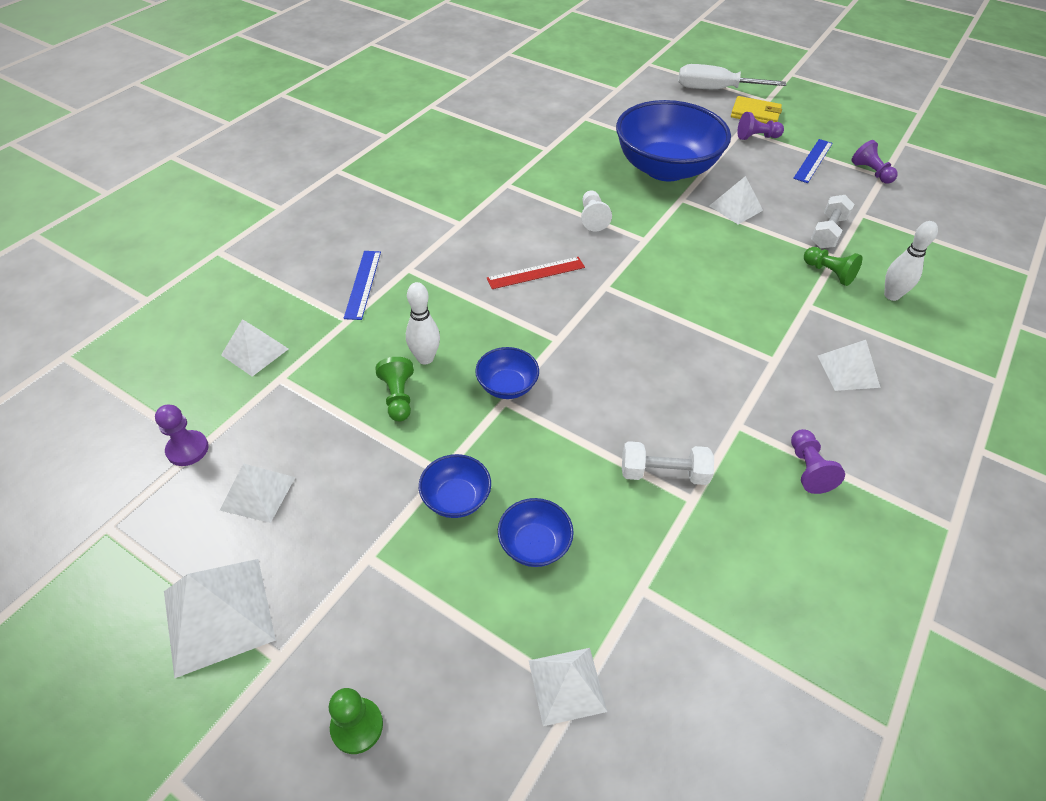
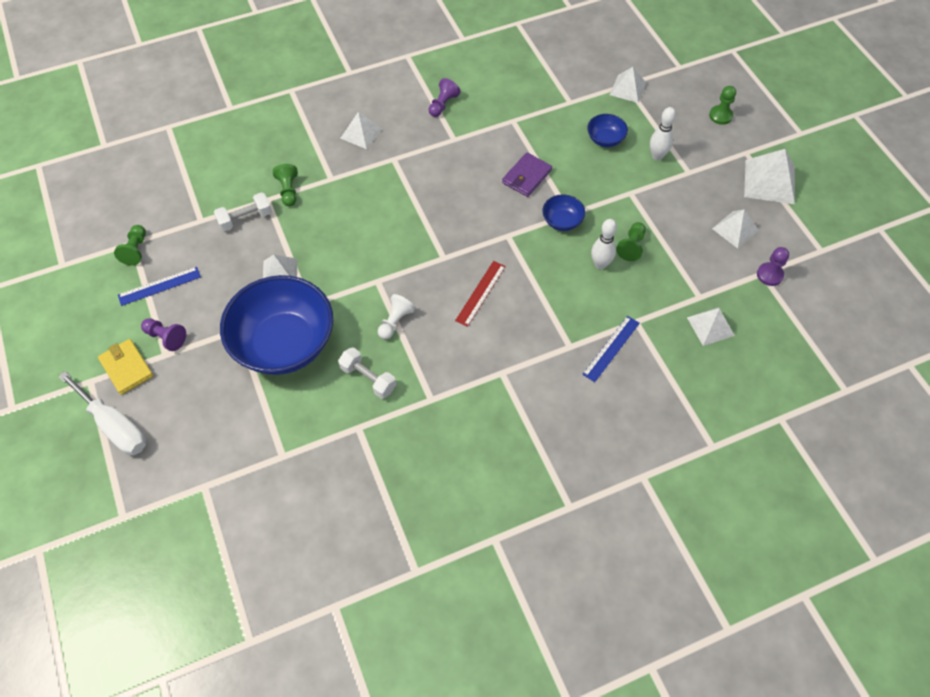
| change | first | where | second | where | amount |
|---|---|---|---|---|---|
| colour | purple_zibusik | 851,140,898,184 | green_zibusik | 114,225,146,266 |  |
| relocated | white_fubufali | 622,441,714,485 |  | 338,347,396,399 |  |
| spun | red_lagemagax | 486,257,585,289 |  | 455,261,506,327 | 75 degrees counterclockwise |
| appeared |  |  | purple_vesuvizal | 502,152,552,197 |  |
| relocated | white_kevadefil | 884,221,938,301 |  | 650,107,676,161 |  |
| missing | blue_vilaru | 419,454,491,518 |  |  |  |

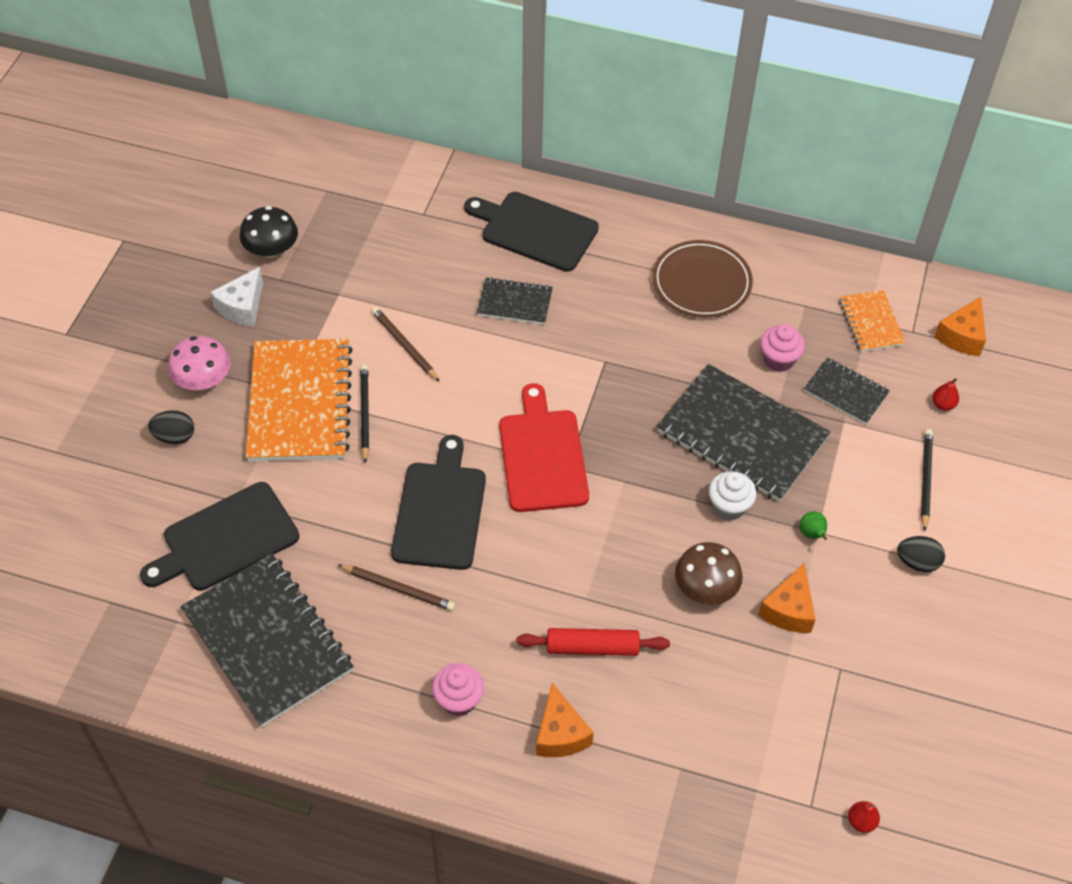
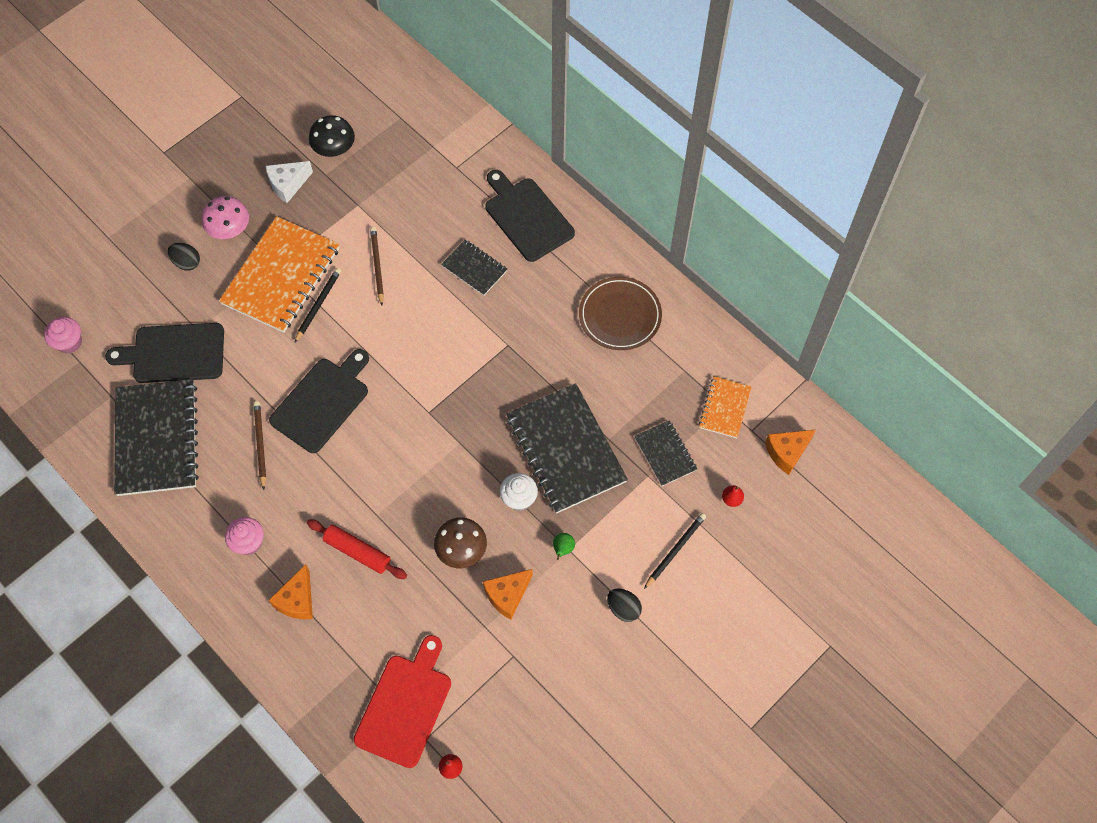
| change | first | where | second | where | amount |
|---|---|---|---|---|---|
| relocated | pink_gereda | 760,324,805,372 |  | 44,317,82,354 |  |
| spun | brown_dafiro | 337,564,455,611 |  | 254,401,266,490 | 150 degrees counterclockwise |
| relocated | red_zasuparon | 499,383,589,512 |  | 354,635,451,768 |  |

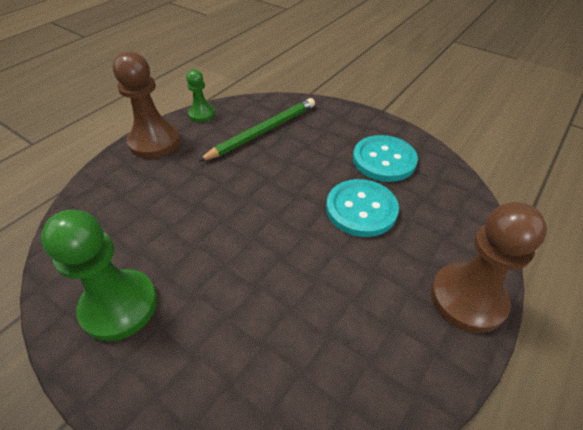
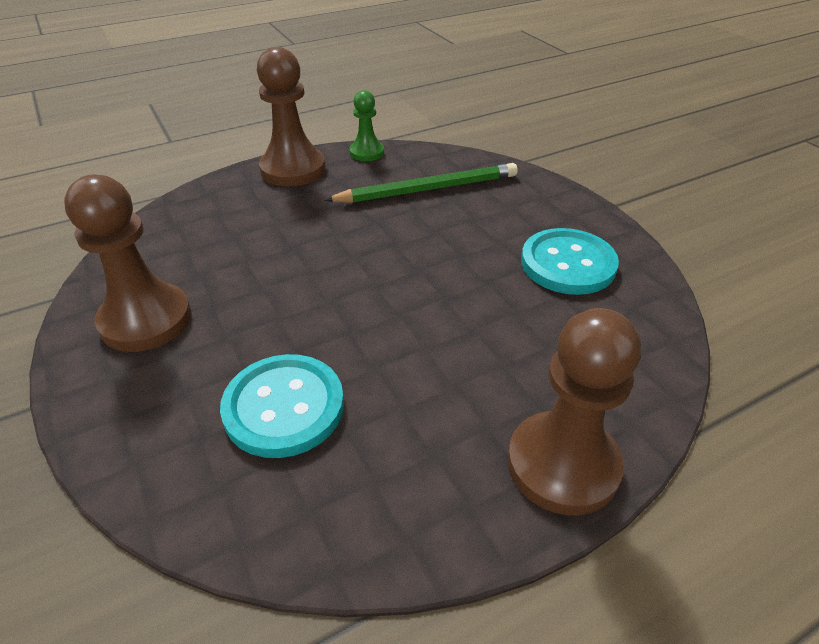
| change | first | where | second | where | amount |
|---|---|---|---|---|---|
| colour | green_zibusik | 41,210,157,341 | brown_zibusik | 64,175,192,352 |  |
| relocated | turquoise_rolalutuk | 326,179,399,237 |  | 220,354,344,458 |  |

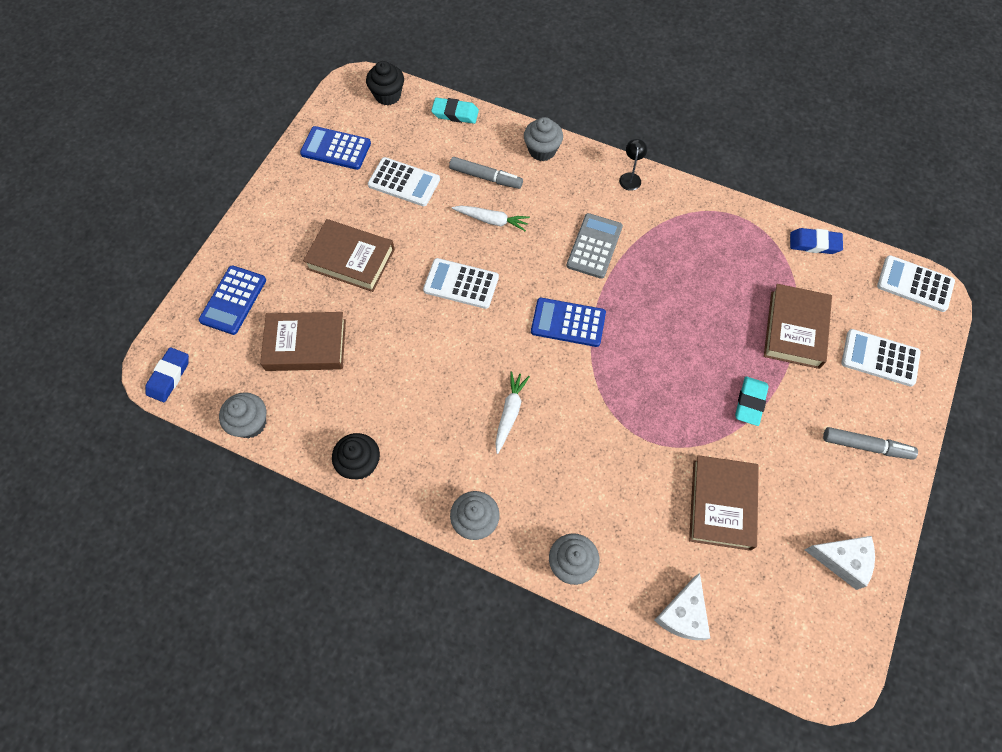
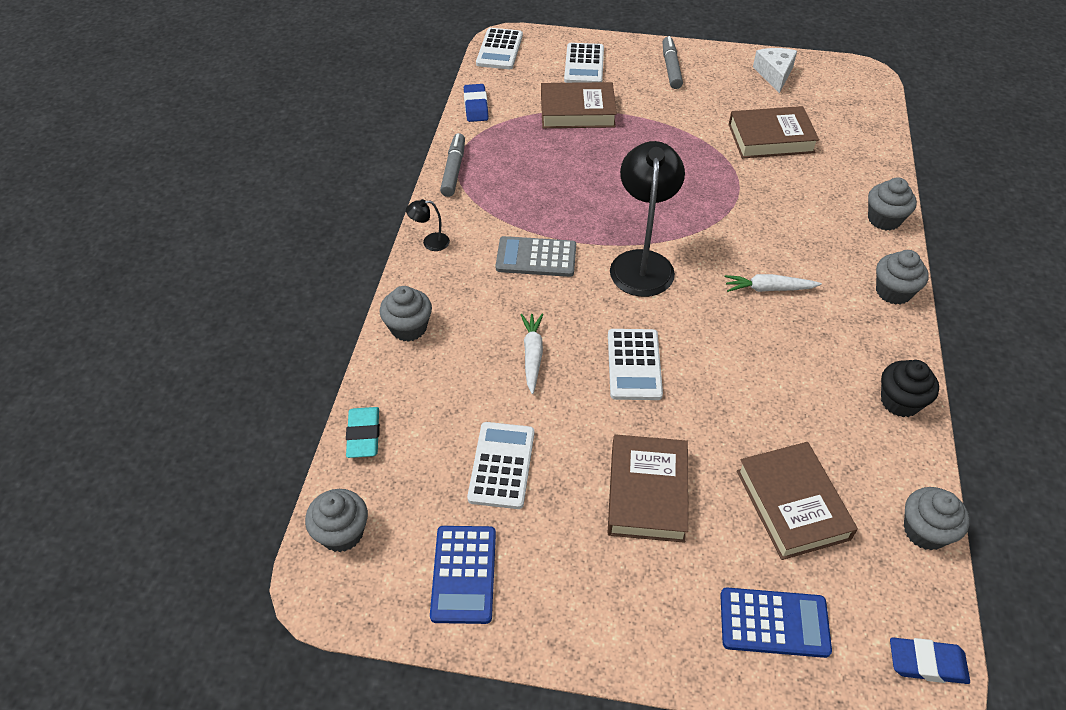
| change | first | where | second | where | amount |
|---|---|---|---|---|---|
| colour | black_gereda | 366,61,404,106 | grey_gereda | 305,489,368,552 |  |
| relocated | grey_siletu | 449,157,523,189 |  | 440,133,465,197 |  |
| exchanged | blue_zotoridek | 531,298,606,347 | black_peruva | 610,141,685,297 |  |
| missing | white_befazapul | 654,573,710,640 |  |  |  |
| missing | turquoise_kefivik | 735,377,769,426 |  |  |  |

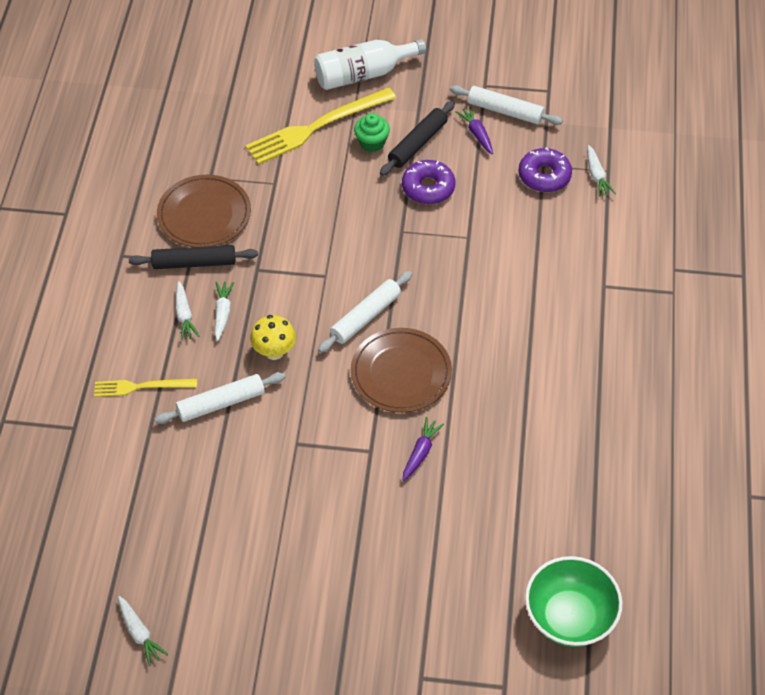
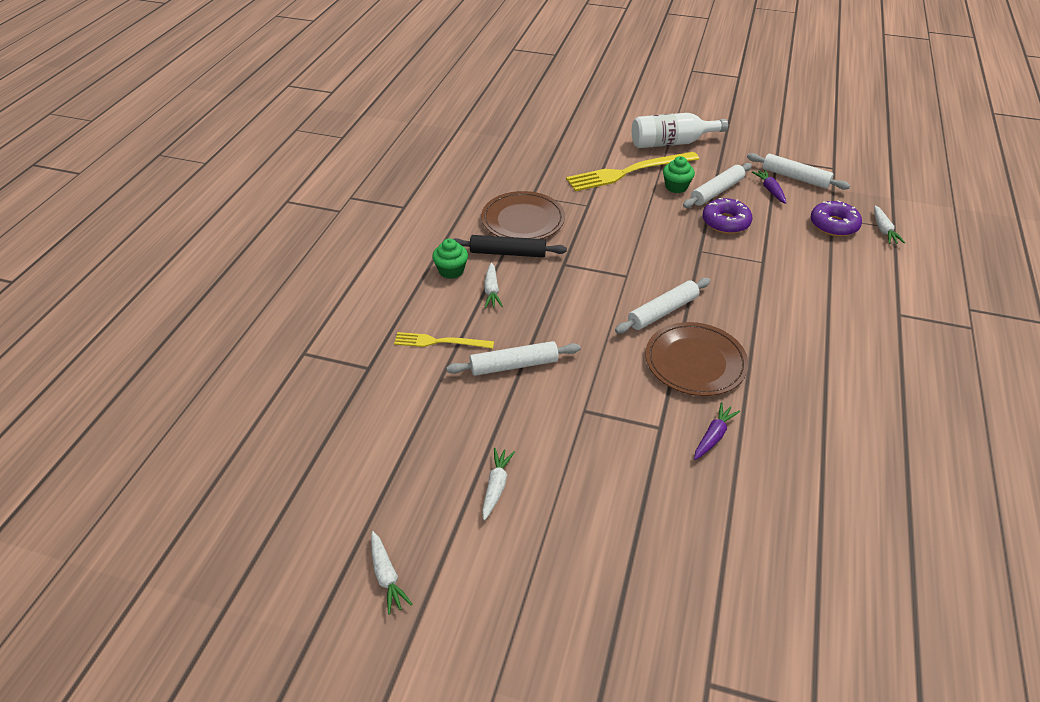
| change | first | where | second | where | amount |
|---|---|---|---|---|---|
| appeared |  |  | green_gereda | 432,239,468,279 |  |
| relocated | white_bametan | 215,281,234,341 |  | 482,448,515,520 |  |
| colour | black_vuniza | 380,101,455,176 | white_vuniza | 683,163,752,208 |  |
| missing | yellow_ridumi | 250,315,296,360 |  |  |  |
| missing | green_vilaru | 525,556,623,647 |  |  |  |

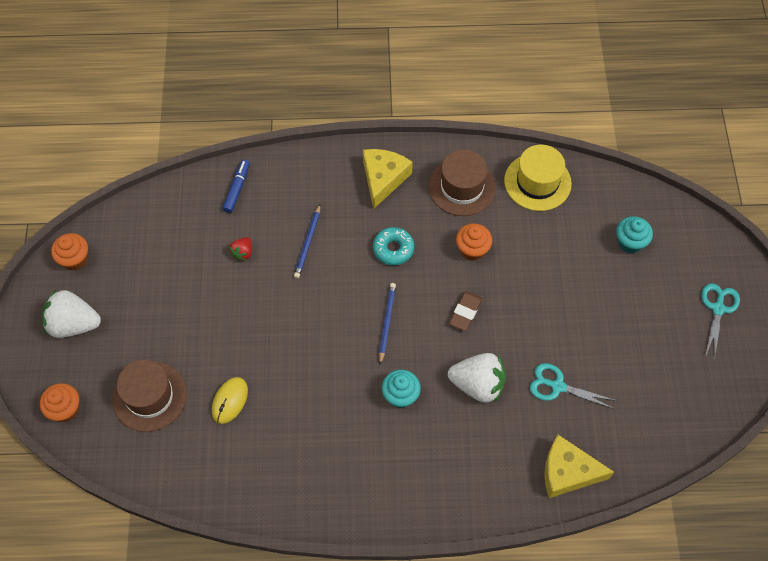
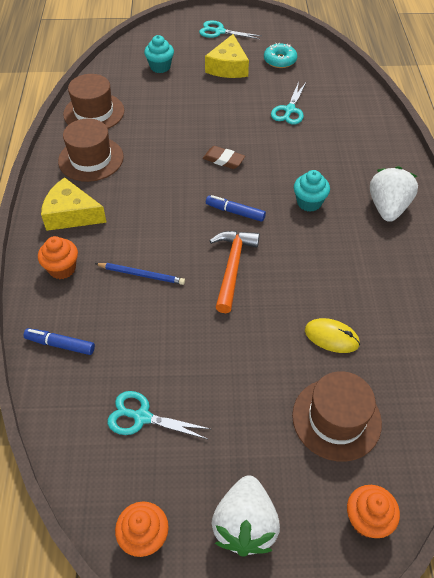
| change | first | where | second | where | amount |
|---|---|---|---|---|---|
| relocated | orange_gereda | 456,224,492,261 |  | 38,236,78,279 |  |
| colour | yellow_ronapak | 504,145,572,211 | brown_ronapak | 63,74,124,129 |  |
| appeared |  |  | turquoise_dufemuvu | 108,391,210,439 |  |
| relocated | yellow_befazapul | 544,435,614,498 |  | 205,34,249,78 |  |
| exchanged | blue_dafiro | 379,283,396,365 | blue_siletu | 206,195,266,222 |  |
| appeared |  |  | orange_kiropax | 209,231,260,313 |  |
| relocated | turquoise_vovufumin | 373,227,414,265 |  | 264,43,297,68 |  |
| relocated | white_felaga | 448,353,506,403 |  | 370,166,418,222 |  |
| missing | red_felaga | 229,237,252,261 |  |  |  |

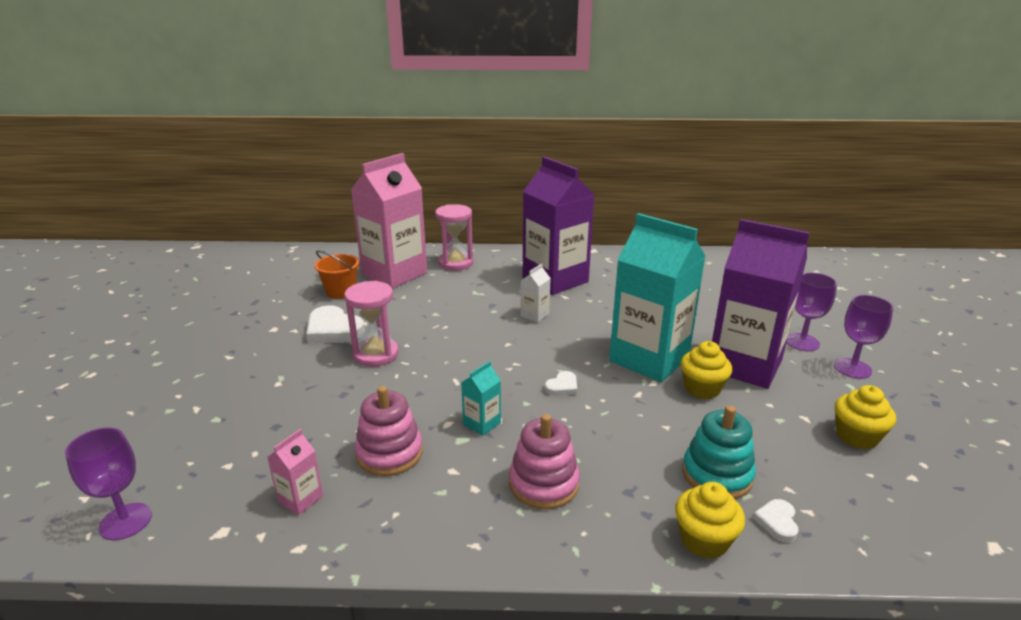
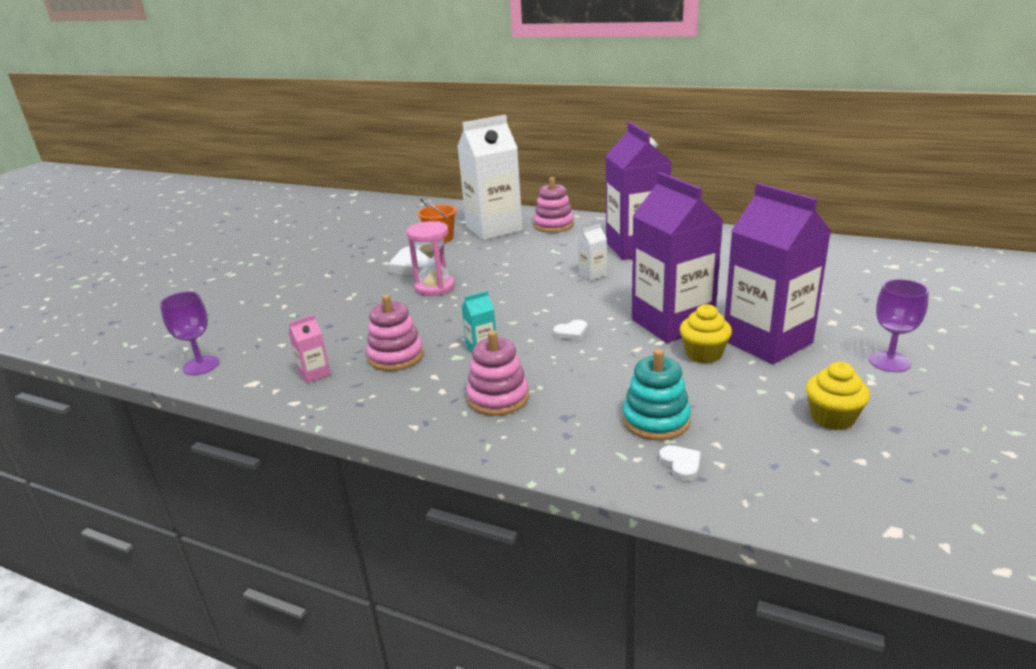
| change | first | where | second | where | amount |
|---|---|---|---|---|---|
| colour | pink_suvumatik | 351,153,427,289 | white_suvumatik | 457,115,523,240 |  |
| exchanged | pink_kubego | 435,204,473,271 | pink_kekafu | 534,177,574,233 |  |
| colour | turquoise_suvumatik | 609,213,706,382 | purple_suvumatik | 632,172,723,343 |  |
| spun | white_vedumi | 753,499,799,542 |  | 659,445,701,481 | 120 degrees clockwise |
| missing | yellow_gereda | 675,482,745,559 |  |  |  |
| missing | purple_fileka | 786,272,837,351 |  |  |  |

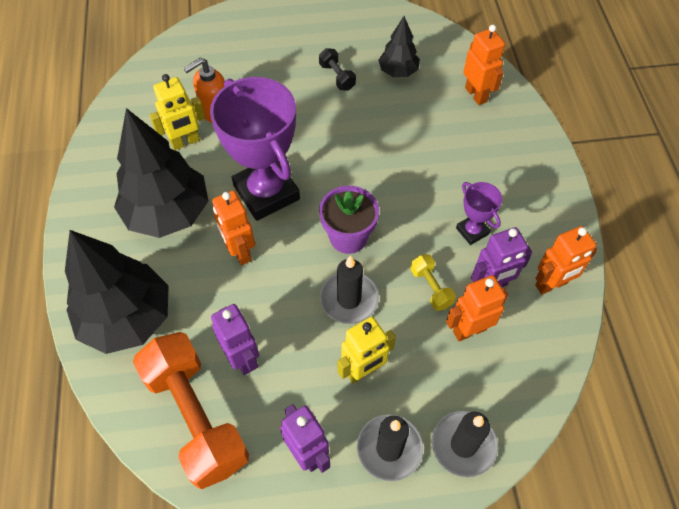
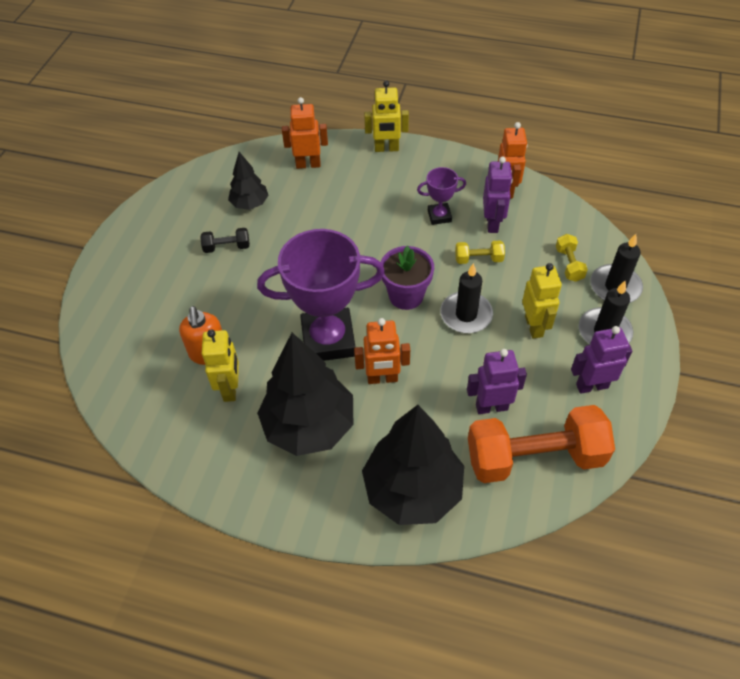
| change | first | where | second | where | amount |
|---|---|---|---|---|---|
| appeared |  |  | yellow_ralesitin | 364,80,409,152 |  |
| appeared |  |  | yellow_fubufali | 556,234,588,282 |  |
| missing | orange_ralesitin | 446,275,508,341 |  |  |  |

